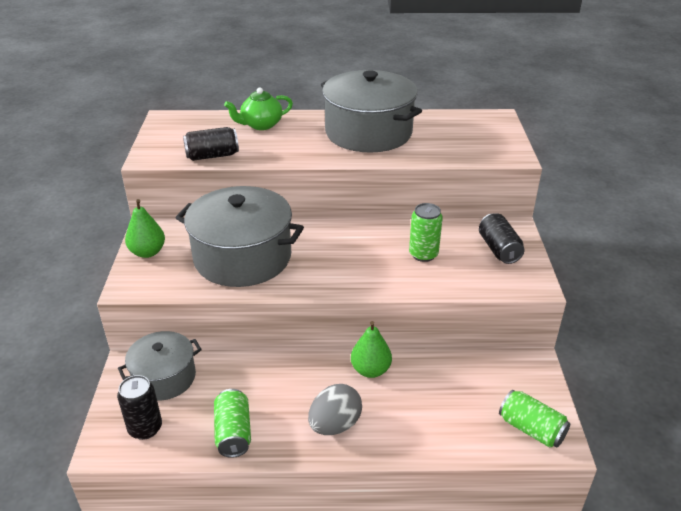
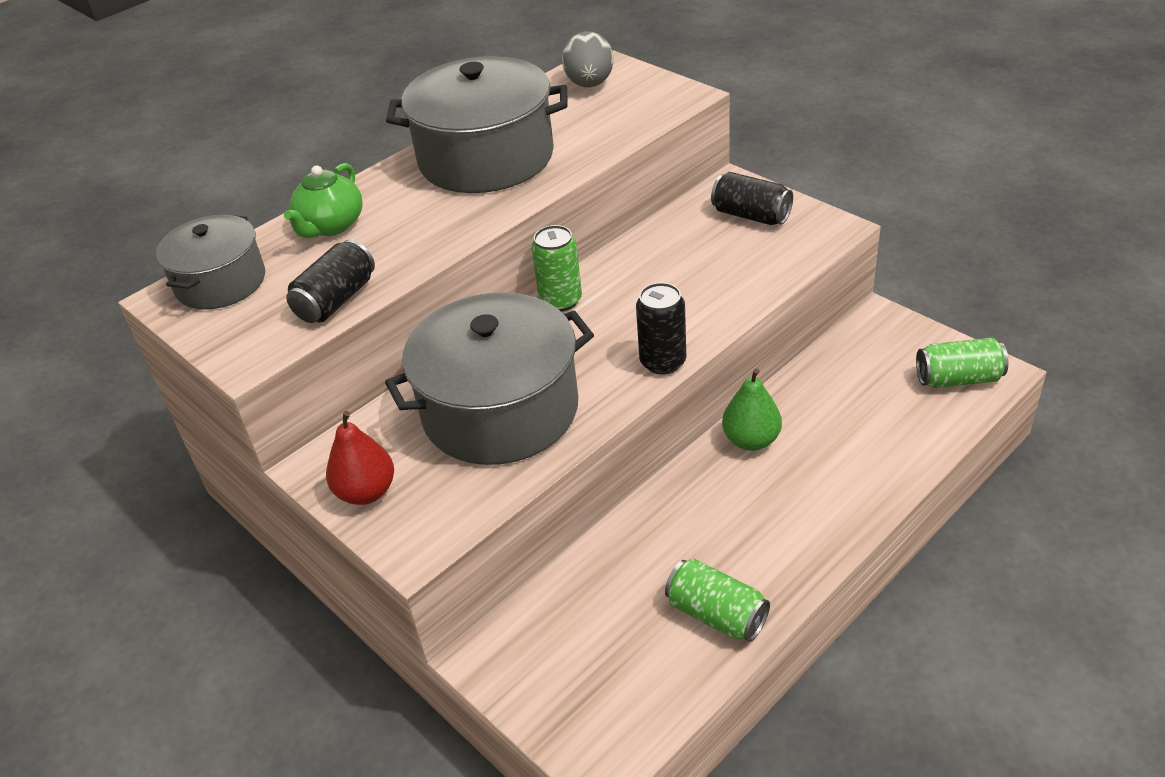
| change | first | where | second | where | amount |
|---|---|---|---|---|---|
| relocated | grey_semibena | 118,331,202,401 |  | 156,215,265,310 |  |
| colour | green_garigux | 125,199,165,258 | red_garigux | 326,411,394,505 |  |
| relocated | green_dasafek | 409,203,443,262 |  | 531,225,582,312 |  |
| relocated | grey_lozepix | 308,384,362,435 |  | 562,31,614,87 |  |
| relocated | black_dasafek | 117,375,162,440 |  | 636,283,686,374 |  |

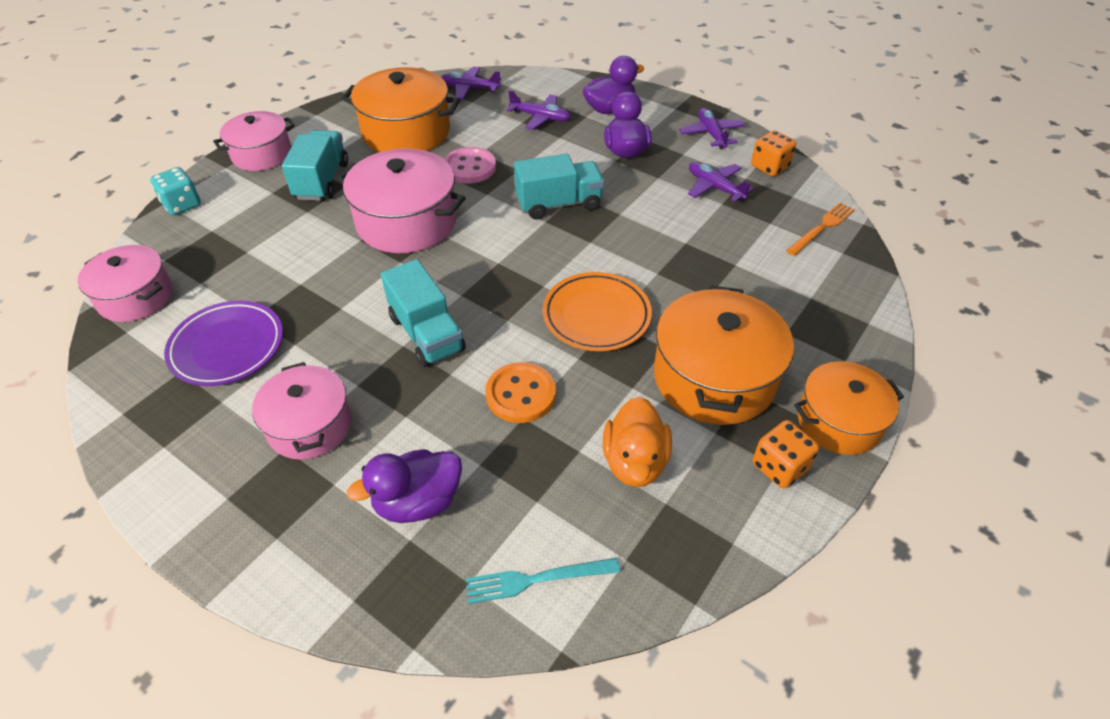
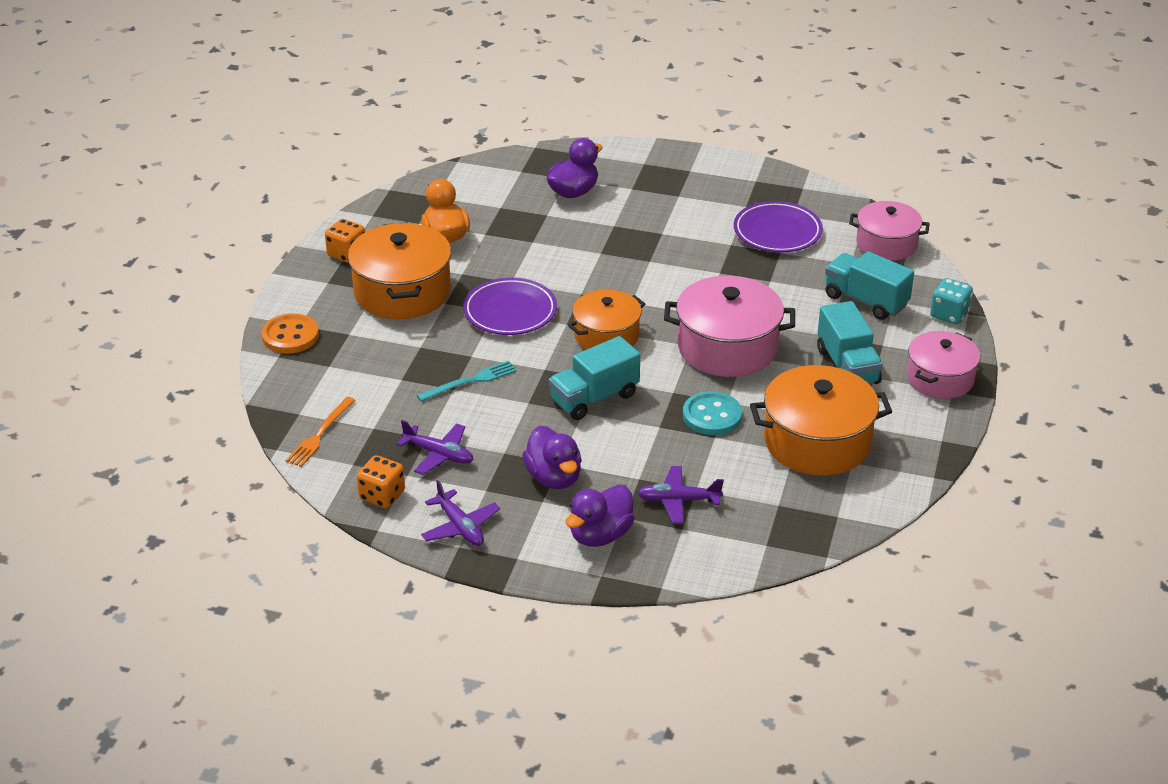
| change | first | where | second | where | amount |
|---|---|---|---|---|---|
| relocated | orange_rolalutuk | 485,362,556,423 |  | 261,313,319,354 |  |
| relocated | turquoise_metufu | 466,558,620,604 |  | 417,361,517,401 |  |
| colour | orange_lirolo | 543,272,652,351 | purple_lirolo | 463,278,557,335 |  |
| relocated | orange_semibena | 794,361,904,455 |  | 568,289,645,350 |  |
| colour | pink_rolalutuk | 444,147,496,184 | turquoise_rolalutuk | 683,391,742,435 |  |
| relocated | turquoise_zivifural | 381,259,466,367 |  | 825,251,914,320 |  |
| missing | pink_semibena | 252,362,352,460 |  |  |  |
| missing | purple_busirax | 441,66,501,100 |  |  |  |

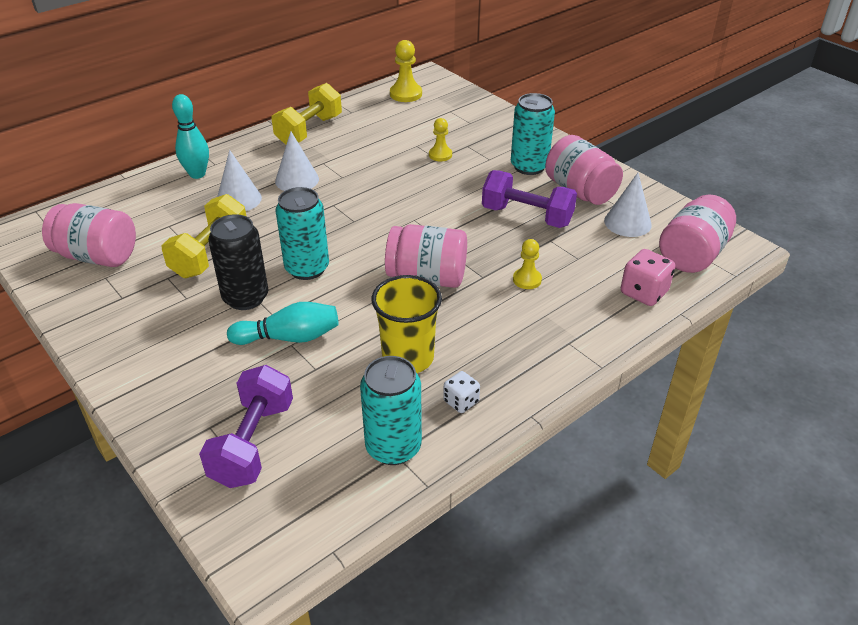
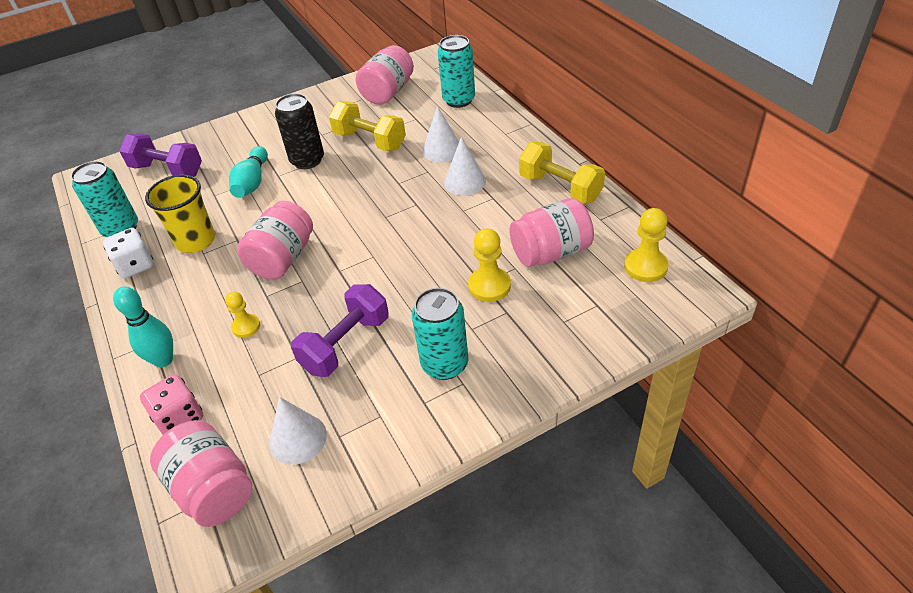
| change | first | where | second | where | amount |
|---|---|---|---|---|---|
| size | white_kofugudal | 443,371,480,413 |  | 103,228,154,278 | x1.60 |
| relocated | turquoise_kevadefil | 172,94,209,179 |  | 113,287,173,367 |  |
| relocated | turquoise_dasafek | 276,187,329,280 |  | 438,35,475,108 |  |
| size | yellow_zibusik | 429,118,452,161 |  | 468,228,511,302 | x1.54 |
| relocated | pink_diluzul | 545,135,623,205 |  | 510,198,594,267 |  |

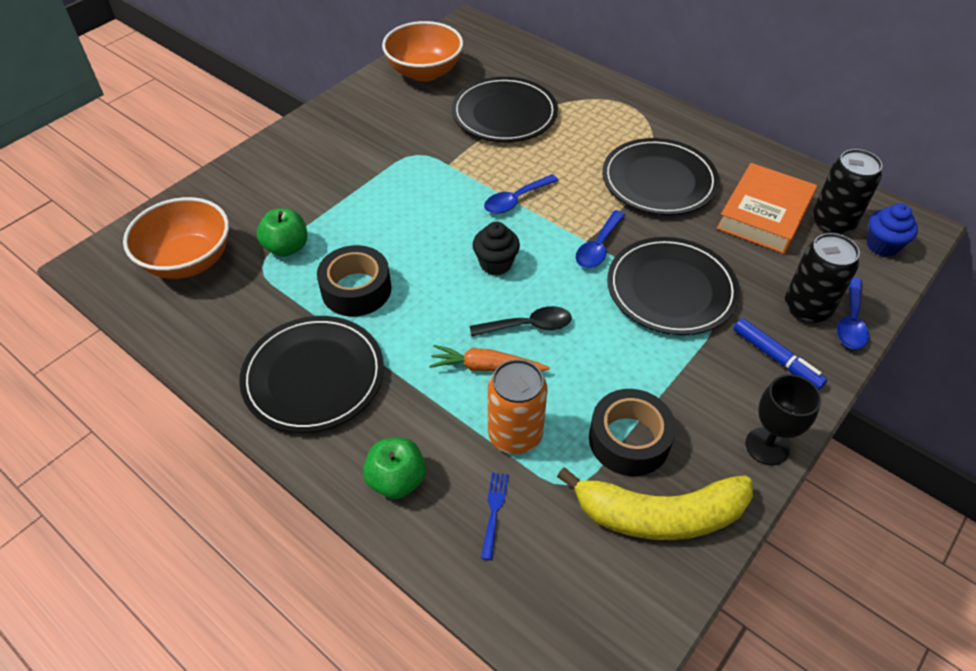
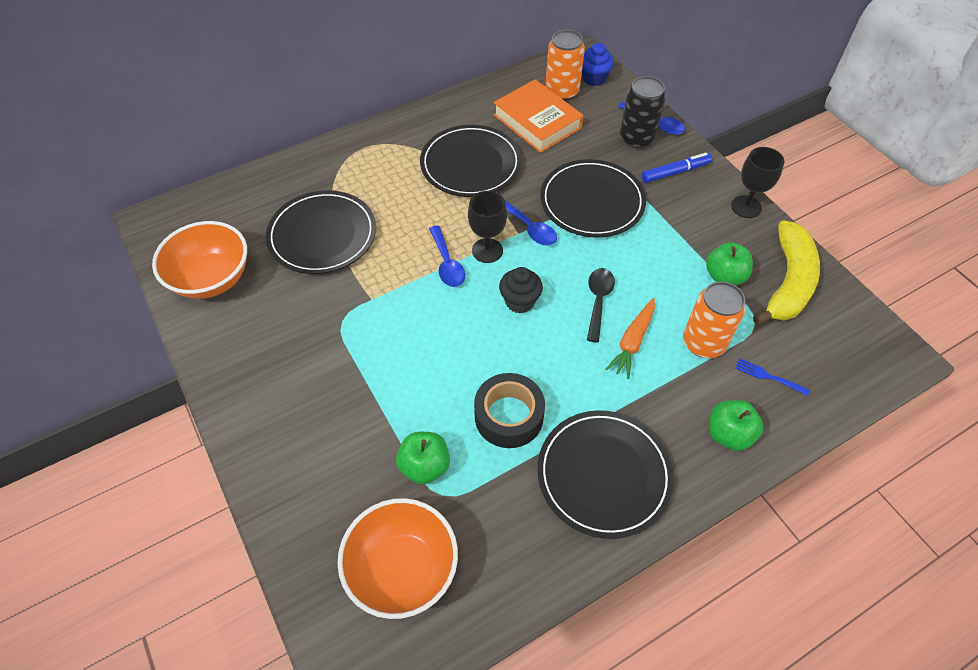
| change | first | where | second | where | amount |
|---|---|---|---|---|---|
| appeared |  |  | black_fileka | 468,191,507,263 |  |
| colour | black_dasafek | 812,149,882,235 | orange_dasafek | 545,30,585,101 |  |
| exchanged | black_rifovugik | 589,389,676,476 | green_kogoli | 706,242,753,285 |  |

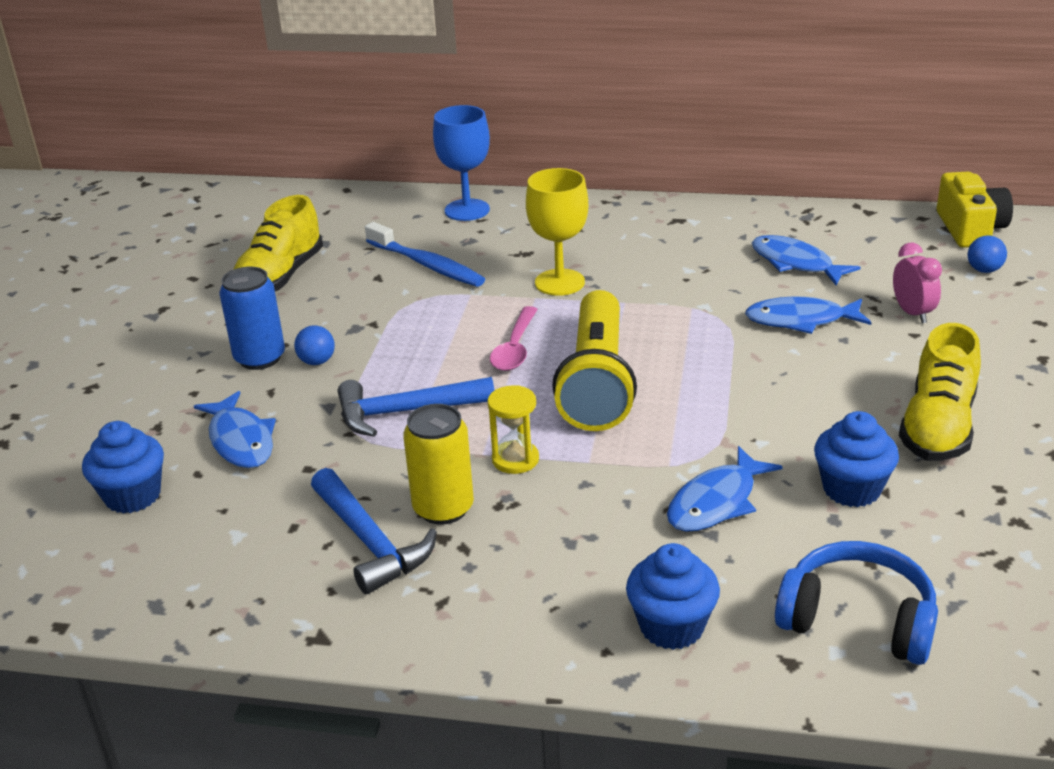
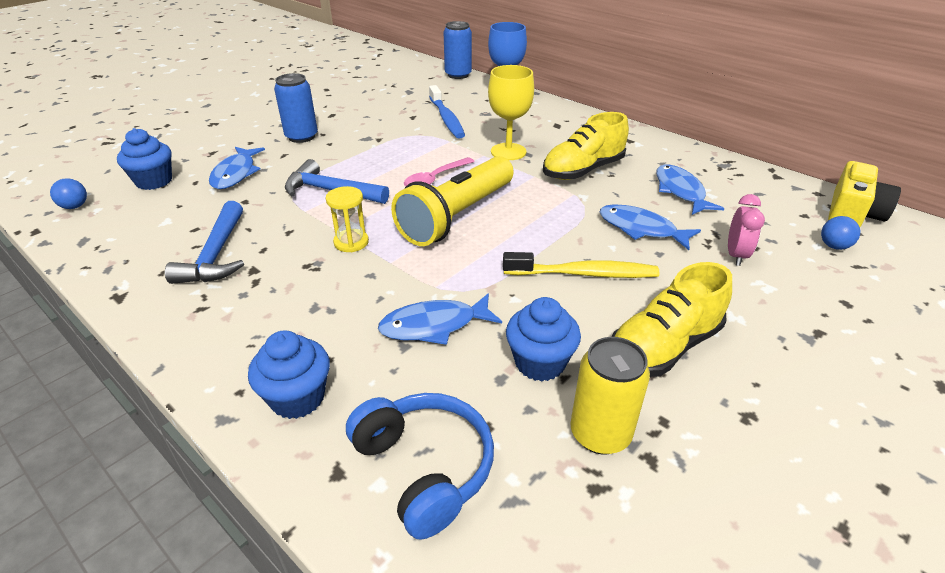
| change | first | where | second | where | amount |
|---|---|---|---|---|---|
| relocated | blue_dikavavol | 294,325,335,365 |  | 50,178,87,209 |  |
| appeared |  |  | blue_dasafek | 444,21,472,79 |  |
| appeared |  |  | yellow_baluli | 503,252,659,278 |  |
| relocated | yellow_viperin | 233,195,323,291 |  | 543,112,629,180 |  |
| relocated | yellow_dasafek | 403,404,474,525 |  | 570,337,650,455 |  |

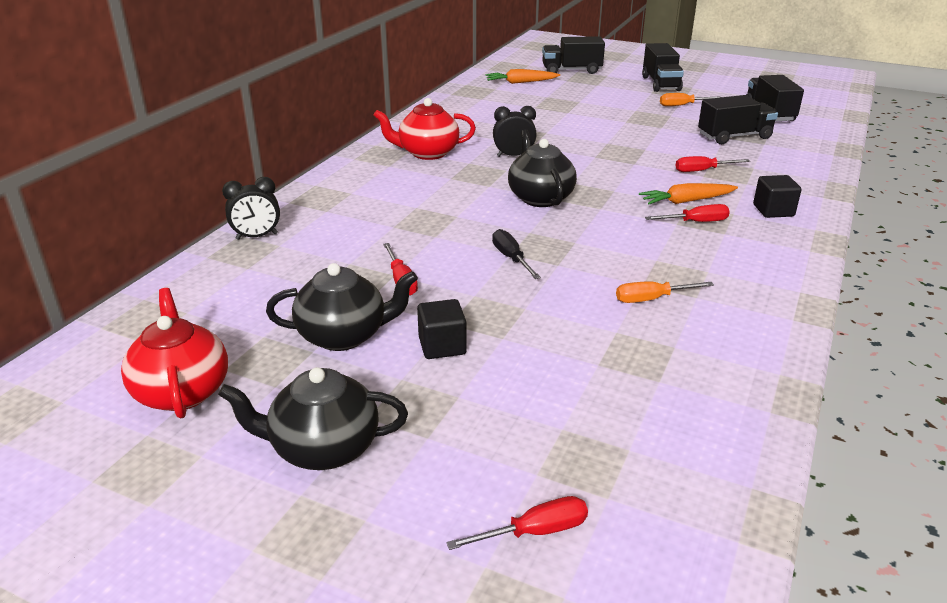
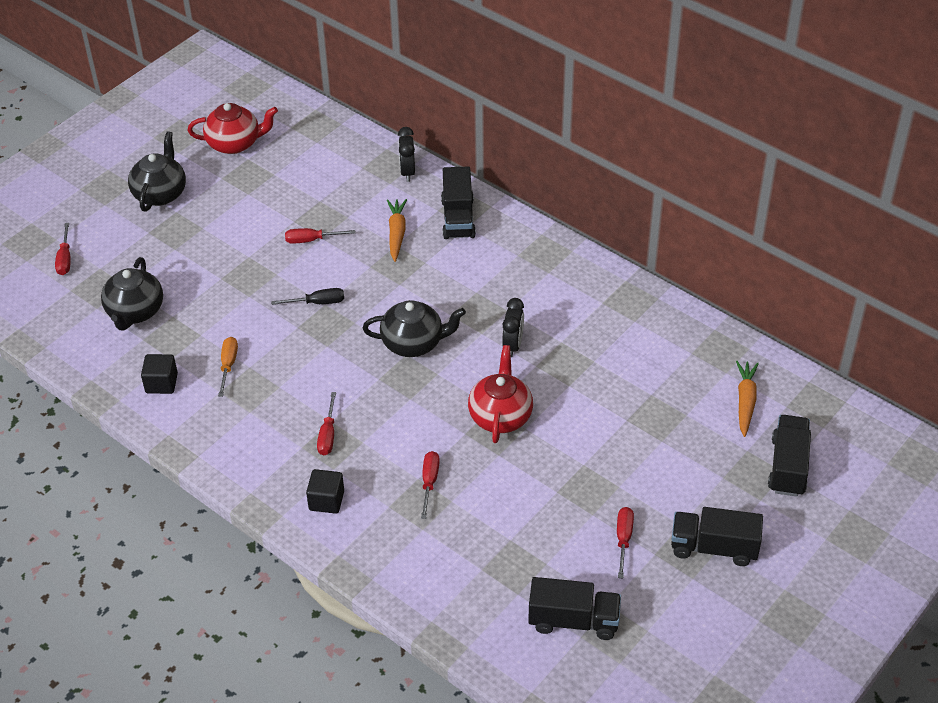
| change | first | where | second | where | amount |
|---|---|---|---|---|---|
| relocated | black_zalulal | 266,263,418,351 |  | 101,257,163,331 |  |
| relocated | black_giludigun | 417,299,467,359 |  | 141,354,178,394 |  |
| relocated | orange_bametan | 639,183,738,204 |  | 387,199,407,262 |  |
| relocated | black_zivifural | 698,95,778,144 |  | 441,166,476,239 |  |
| relocated | red_zalulal | 374,98,476,160 |  | 468,345,533,443 |  |
| colour | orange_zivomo | 660,93,721,106 | red_zivomo | 617,507,634,578 |  |

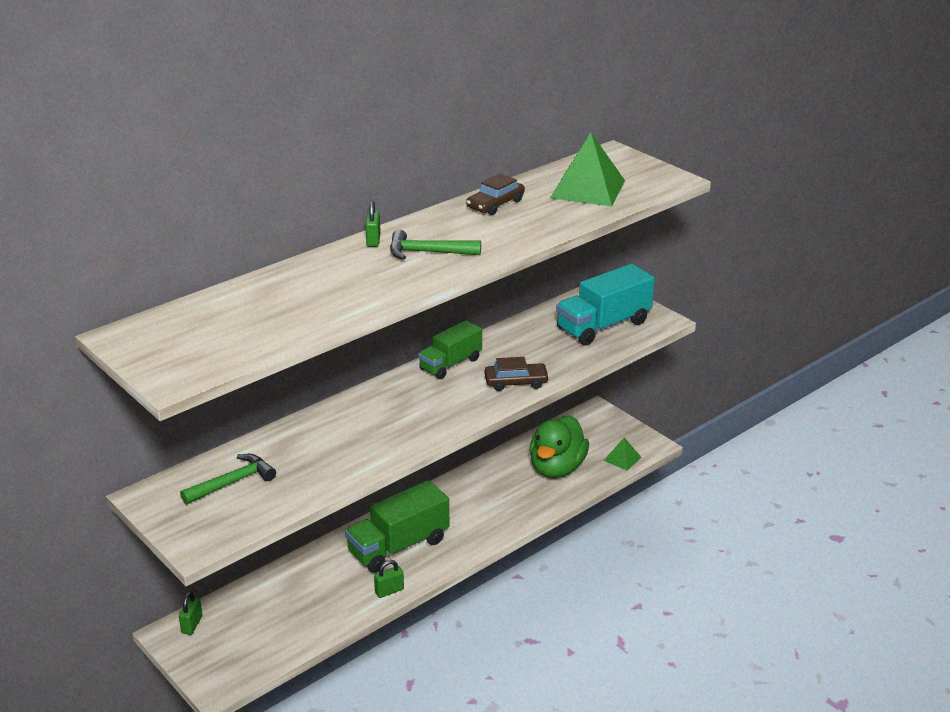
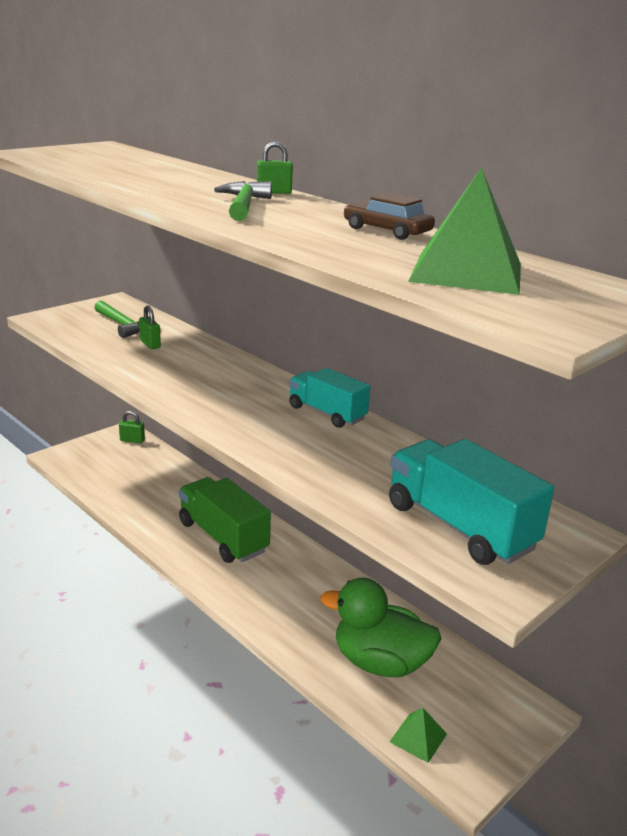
| change | first | where | second | where | amount |
|---|---|---|---|---|---|
| relocated | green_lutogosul | 374,560,404,598 |  | 139,305,161,349 |  |
| colour | green_zivifural | 418,320,482,379 | turquoise_zivifural | 289,368,370,428 |  |
| missing | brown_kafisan | 485,357,549,391 |  |  |  |

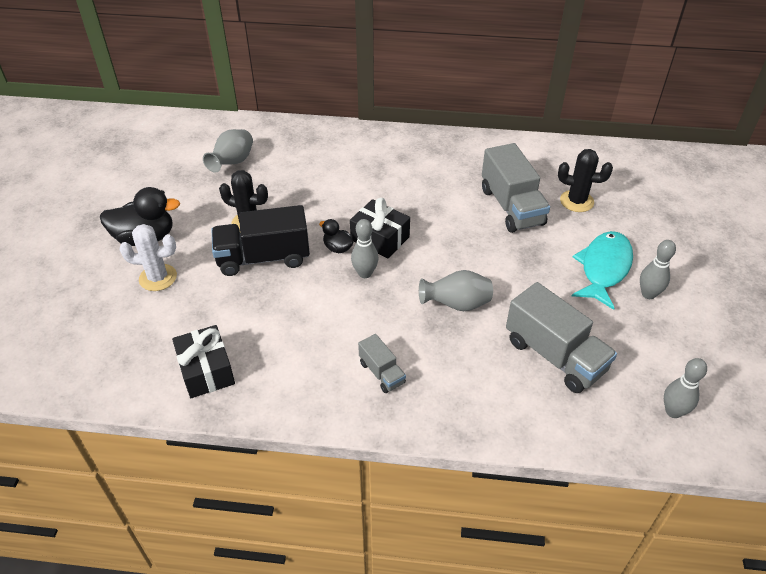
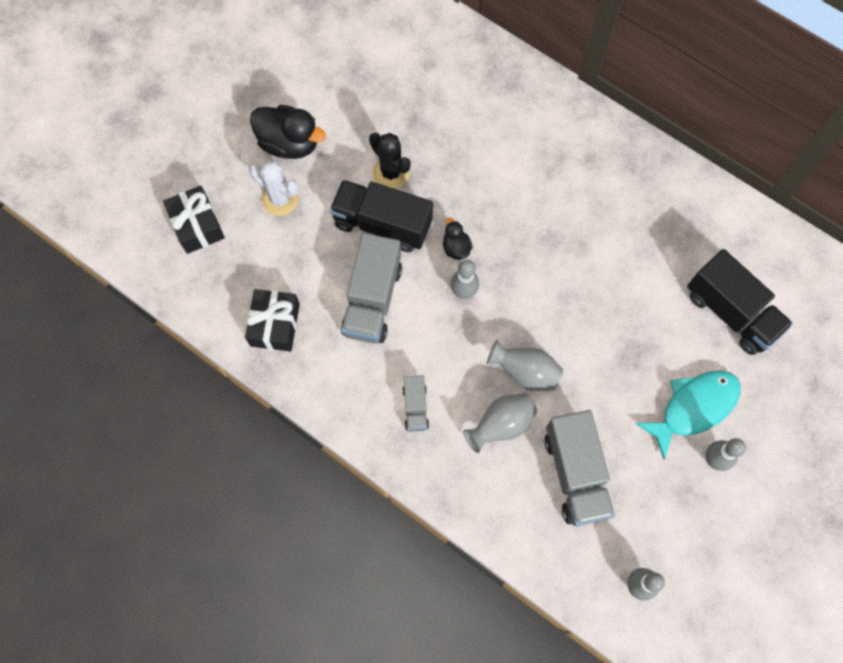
| change | first | where | second | where | amount |
|---|---|---|---|---|---|
| relocated | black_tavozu | 350,198,410,258 |  | 163,186,225,254 |  |
| relocated | grey_zivifural | 482,143,550,233 |  | 341,233,402,344 |  |
| relocated | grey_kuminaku | 203,129,253,173 |  | 463,393,537,453 |  |
| exchanged | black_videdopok | 558,149,613,212 | black_zivifural | 687,249,793,355 |  |

